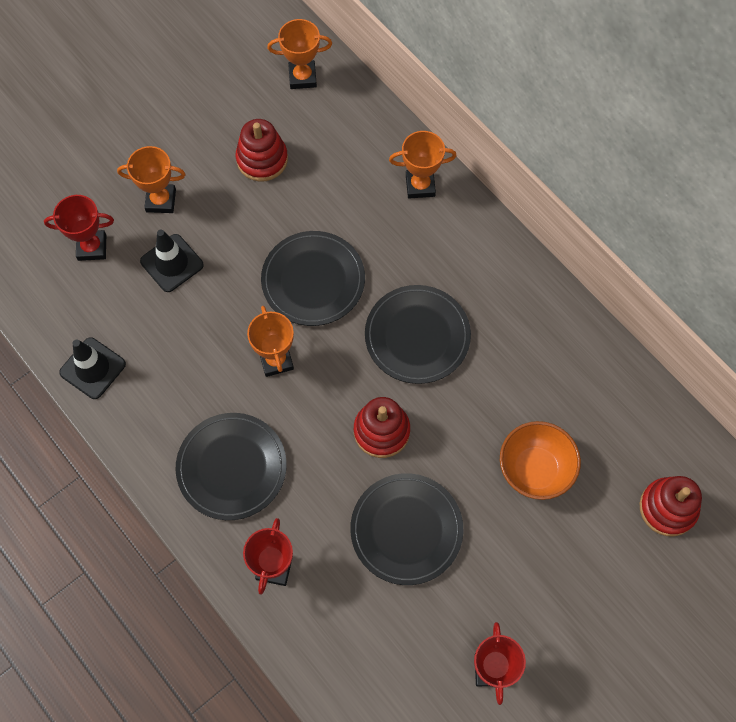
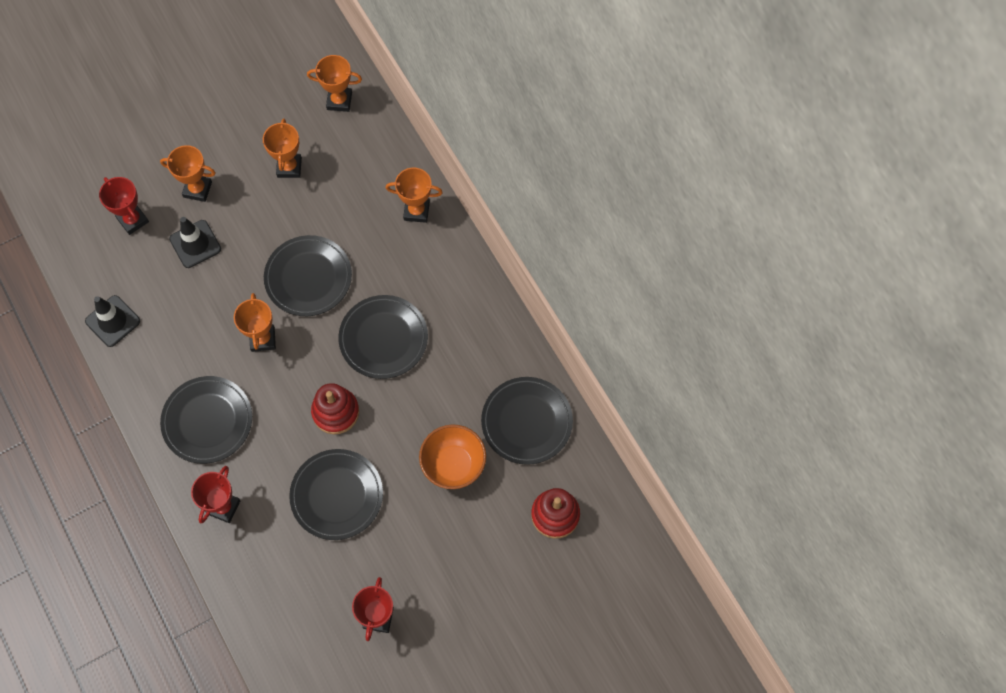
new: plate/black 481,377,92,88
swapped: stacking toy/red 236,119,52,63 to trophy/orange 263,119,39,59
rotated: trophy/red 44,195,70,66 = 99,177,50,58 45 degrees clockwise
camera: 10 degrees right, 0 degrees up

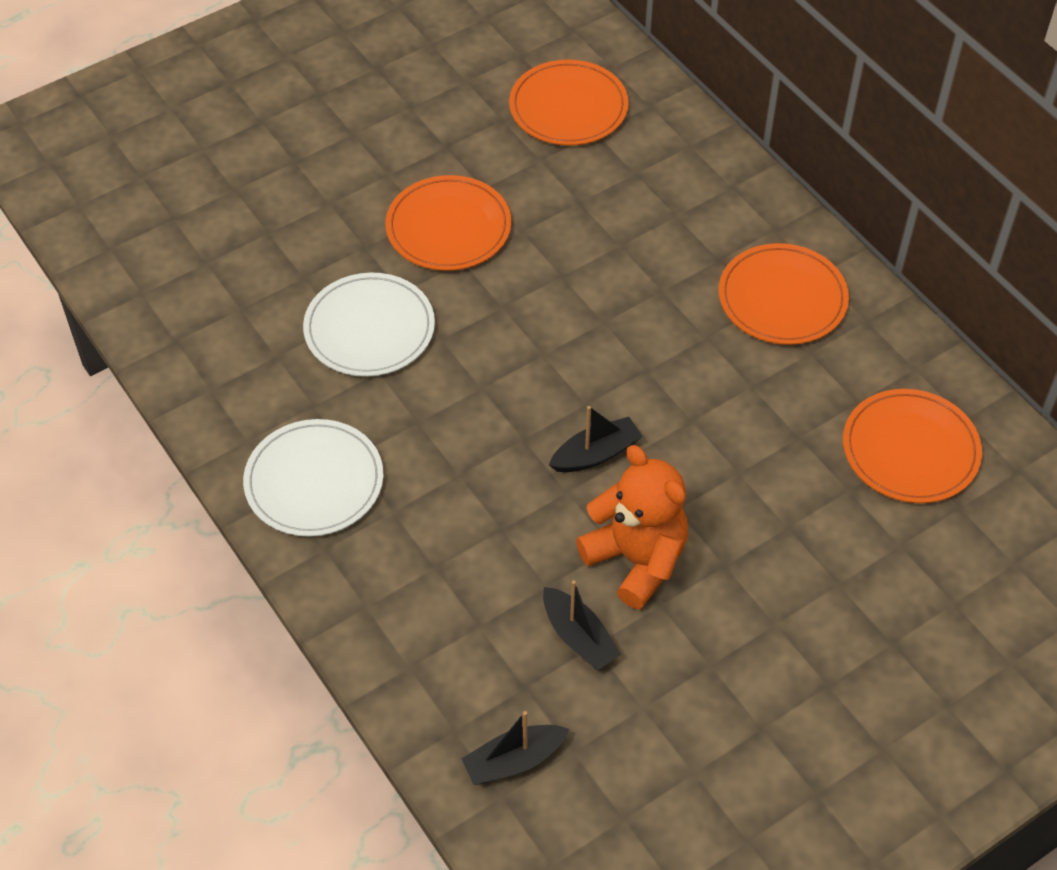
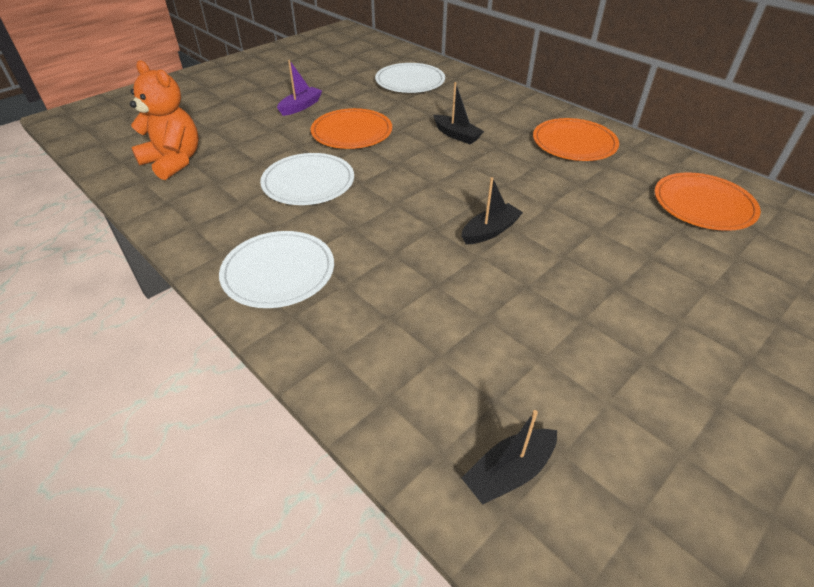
new: boat/purple 277,60,45,56
shifted: teddy bear/orange 576,445,112,164 to 130,60,69,120; boat/black 543,580,78,90 to 433,82,51,62
repainted: plate/orange 509,60,120,86 to plate/white 375,63,70,30
camera: 10 degrees left, 10 degrees down

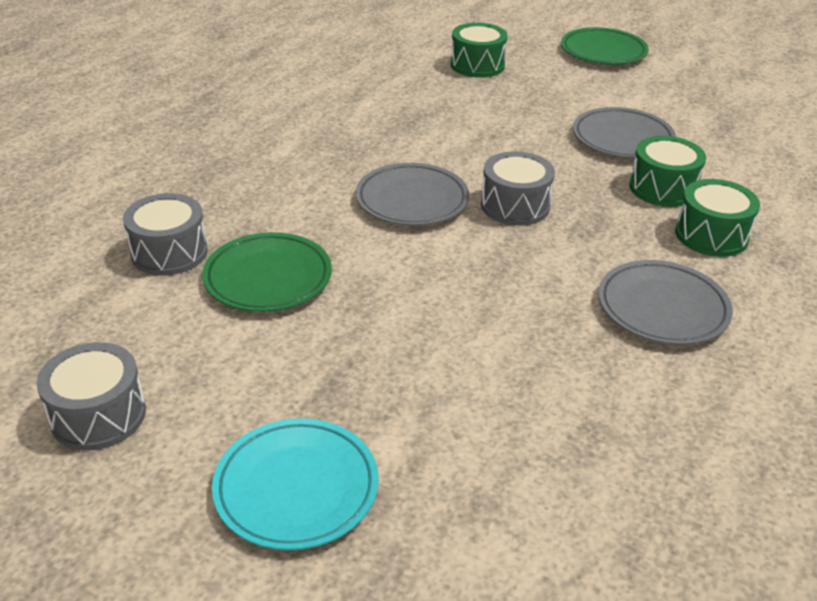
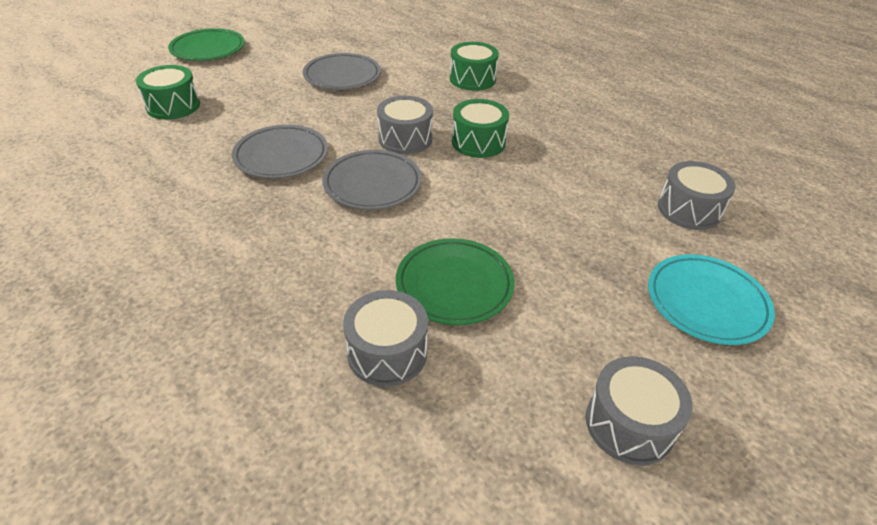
new: drum/grey 658,161,78,69
shifted: plate/grey 598,260,135,85 to 232,125,96,54; drum/green 629,136,77,71 to 452,99,57,59
camera: 75 degrees left, 5 degrees up

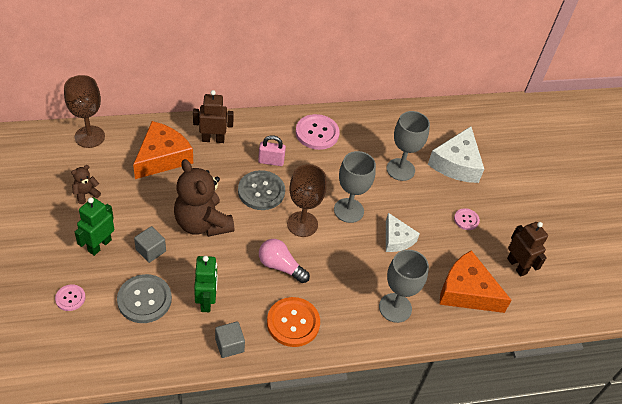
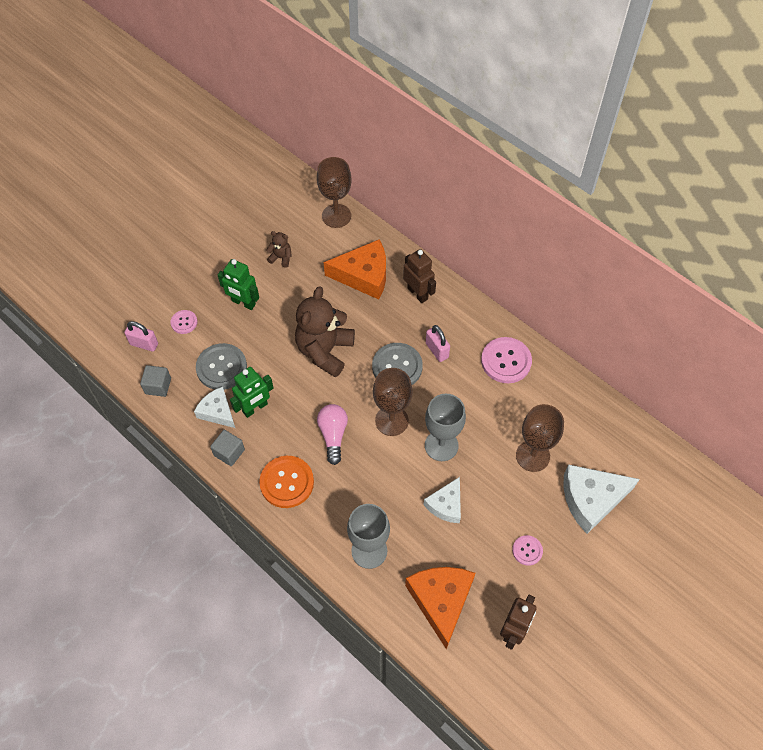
new: padlock/pink 124,321,34,31; cheese/white 194,387,41,41
shifted: cube/grey 134,226,32,37 to 140,365,31,32
repainted: goblet/grey 387,111,43,70 to goblet/brown 516,404,48,68
rotated: robot/green 75,197,39,59 = 218,259,41,51 150 degrees counterclockwise
camera: 60 degrees right, 10 degrees up

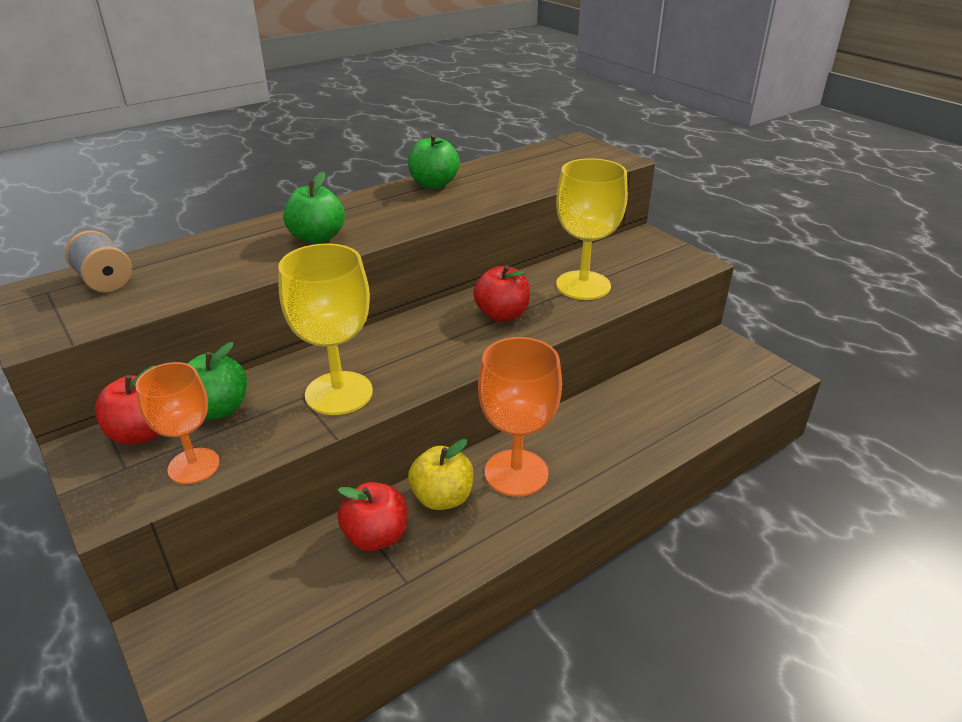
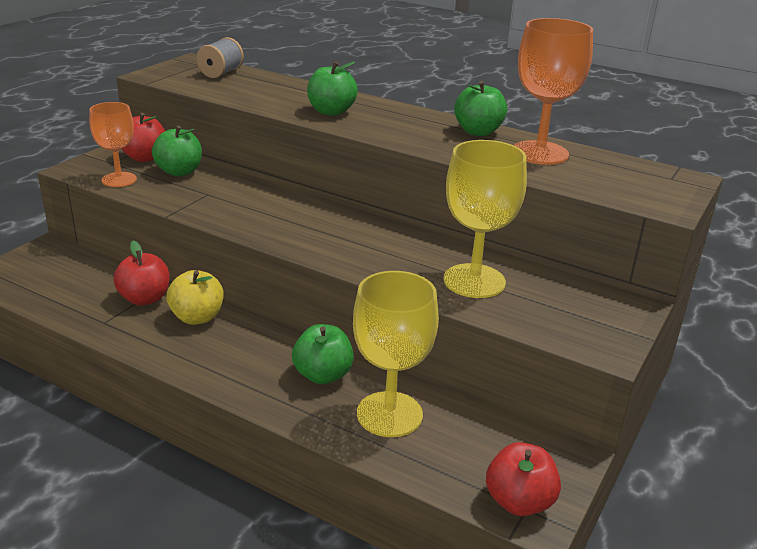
new: apple/green 292,324,62,60
shifted: goblet/yellow 278,244,95,171 to 353,271,86,166; apple/red 473,265,57,57 to 486,442,75,74; goblet/orange 478,337,84,160 to 514,18,79,147
camera: 65 degrees right, 5 degrees down

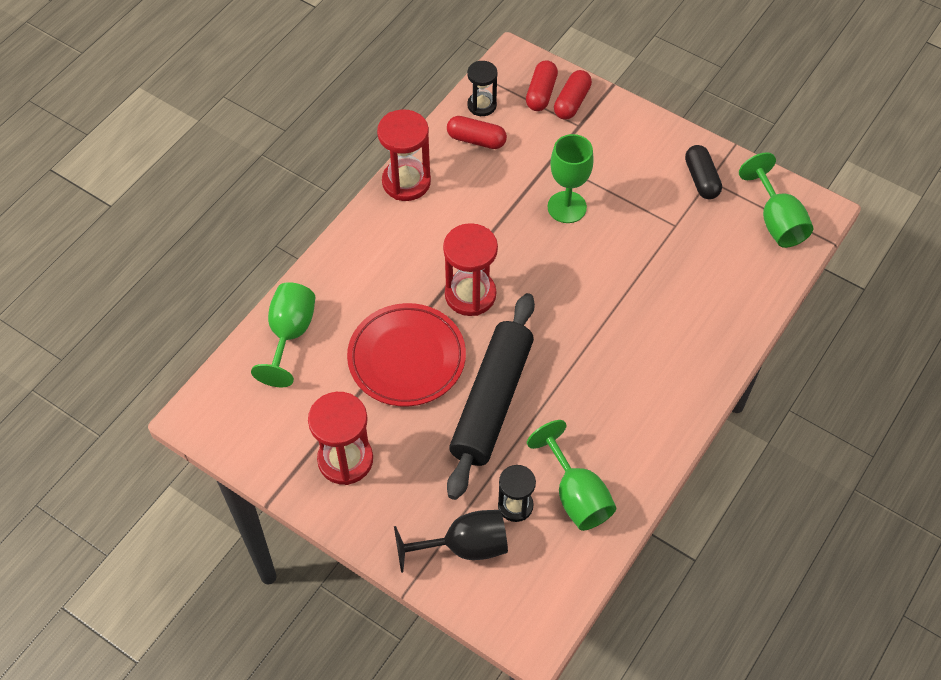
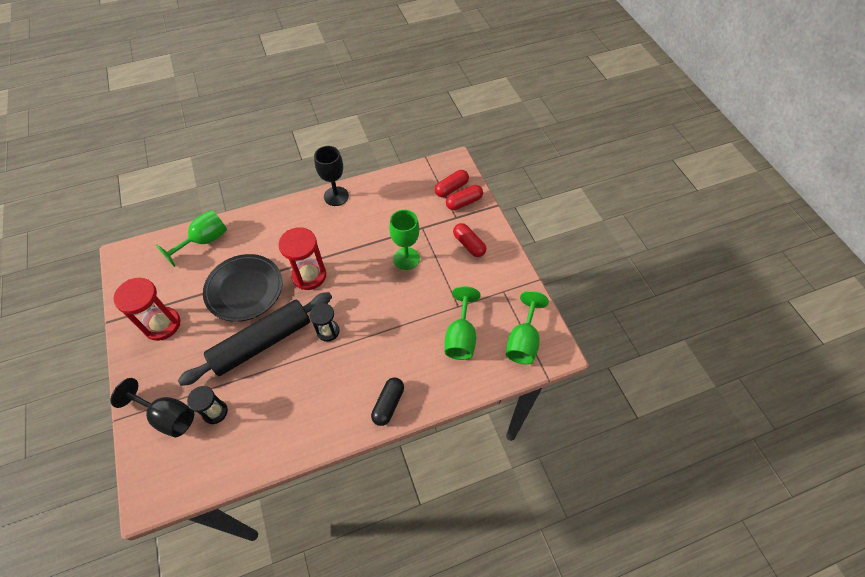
shifted: hourglass/black 467,61,30,55 to 310,303,30,39; capsule/black 685,145,37,54 to 371,378,33,48; goblet/green 527,420,89,111 to 445,286,36,74; capsule/red 447,116,60,33 to 453,223,33,34
swapped: hourglass/red 377,109,54,92 to goblet/black 314,146,35,60
repainted: plate/red 347,303,119,104 to plate/black 203,254,79,68
camera: 35 degrees right, 0 degrees up

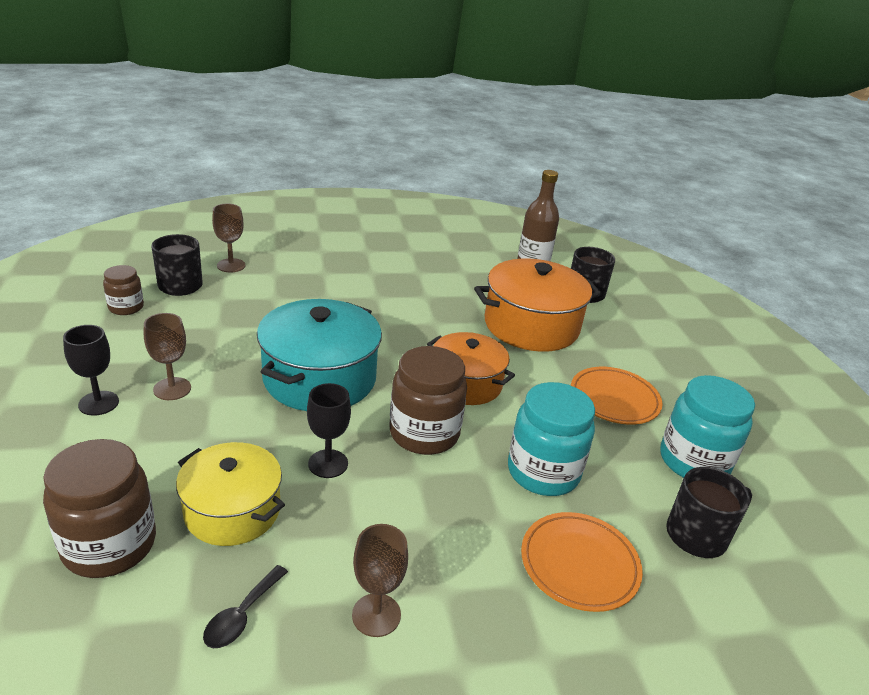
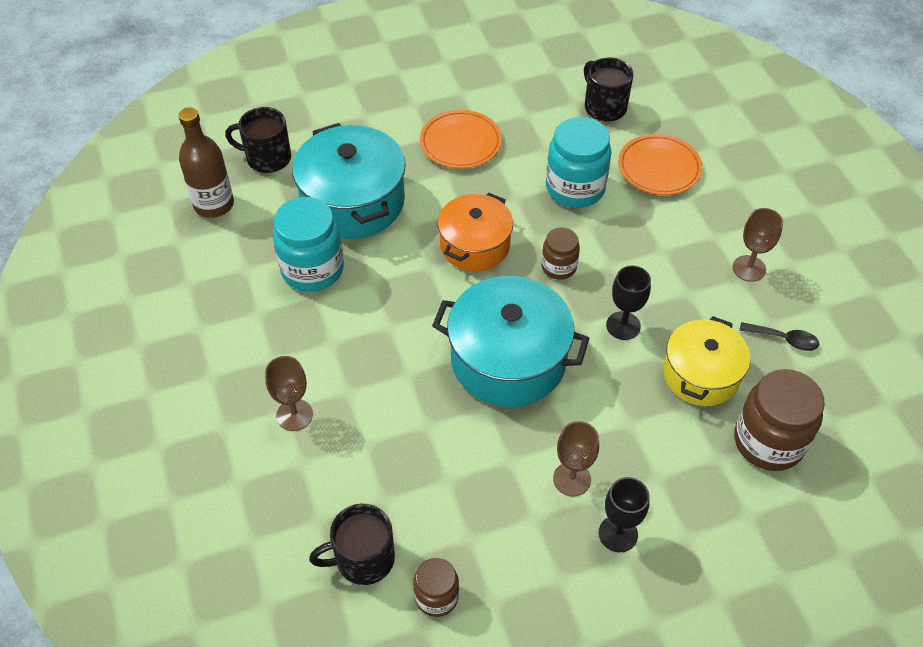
shifted: goblet/brown 212,204,33,68 to 265,356,48,75; jar/turquoise 660,375,95,103 to 273,197,71,95
repainted: pot/orange 474,259,128,93 to pot/turquoise 292,123,114,116
scaled: jar/brown 389,346,78,109 = 541,227,39,53 x0.56
camera: 95 degrees left, 20 degrees up

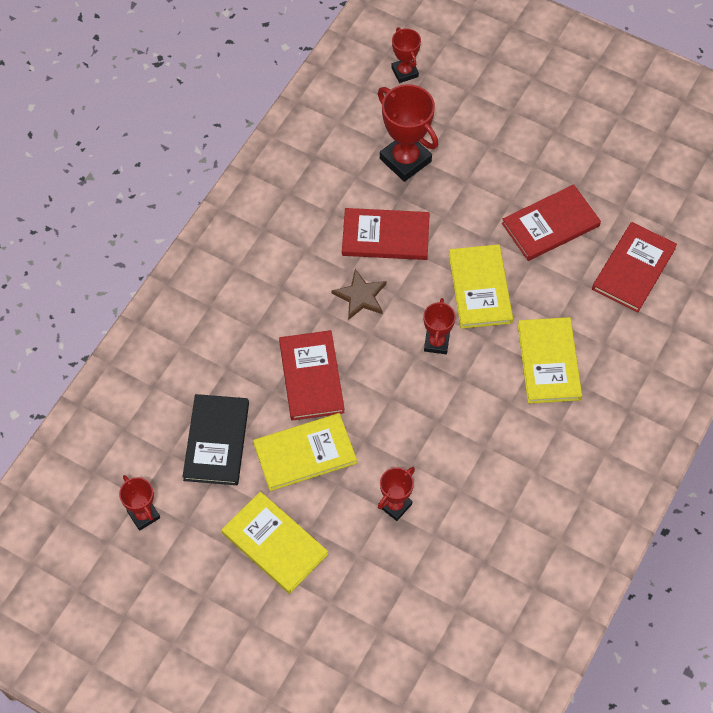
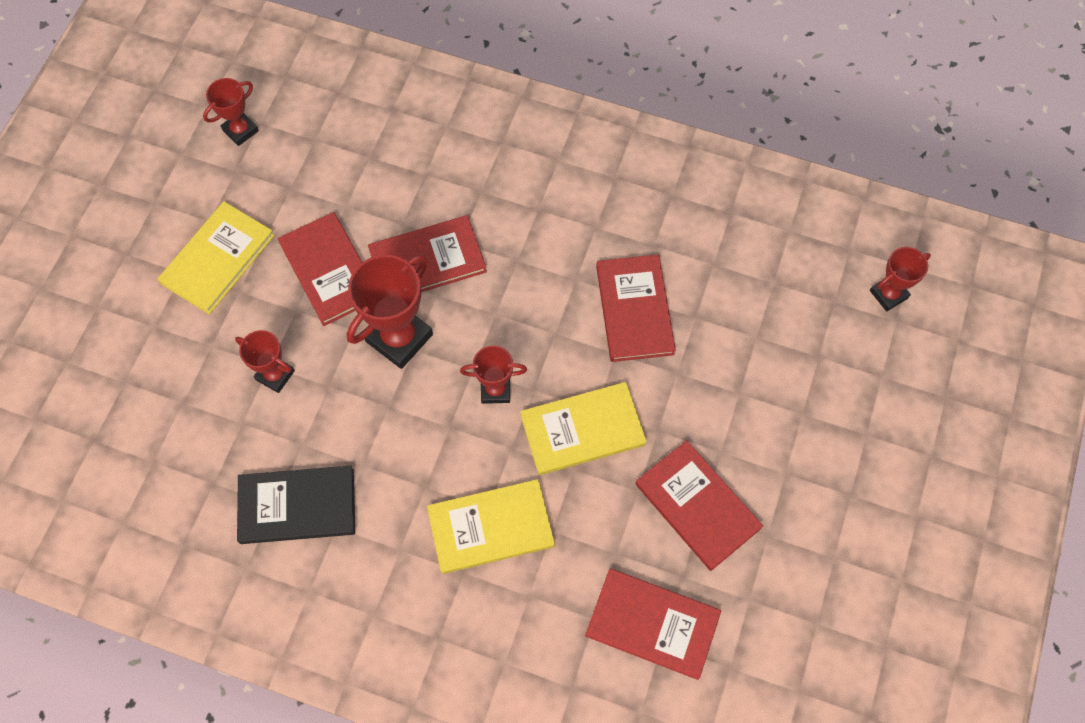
gone: star/brown 332,269,54,51
shifted: book/black 182,394,67,91 to 237,466,118,78; trophy/red 378,84,60,98 to 347,254,86,115
repainted: book/yellow 253,413,104,78 to book/red 278,212,84,114
camera: 80 degrees right, 5 degrees up

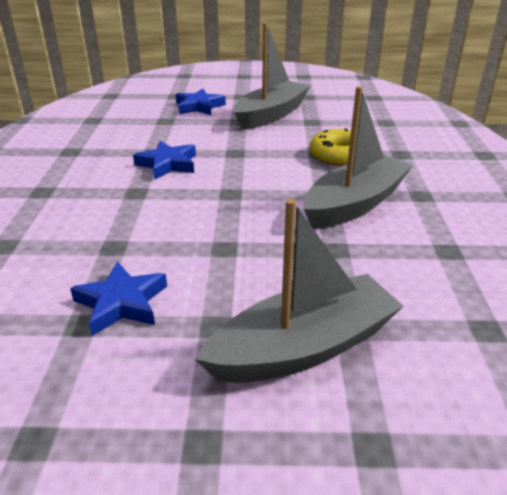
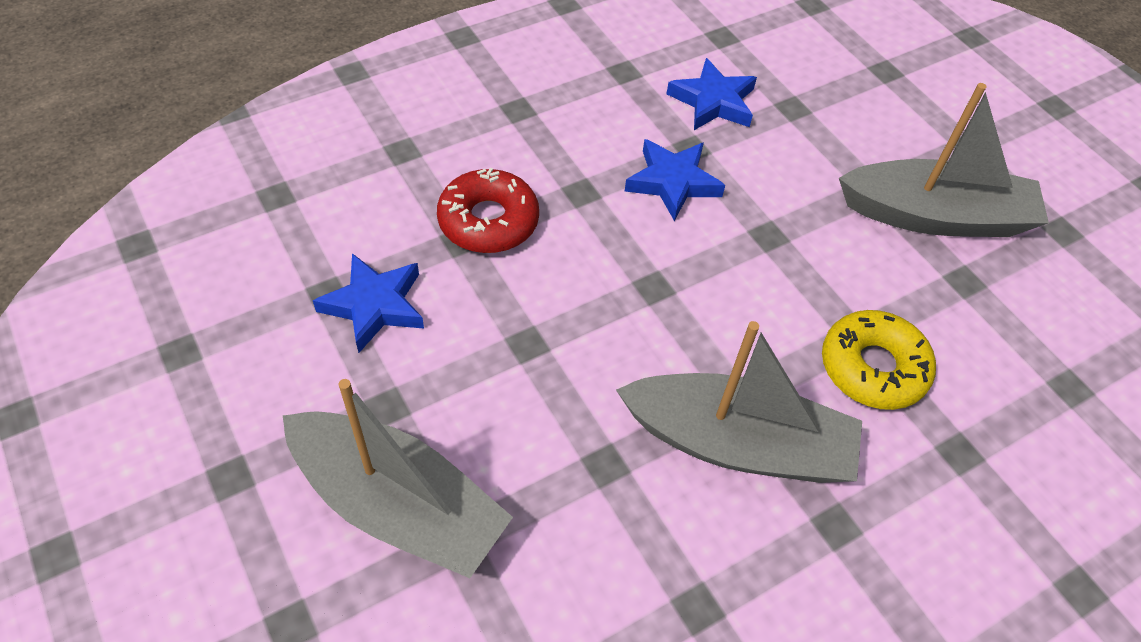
new: donut/red 437,167,102,86
shifted: star/blue 175,89,51,26 to 667,58,90,72
camera: 55 degrees right, 20 degrees up

